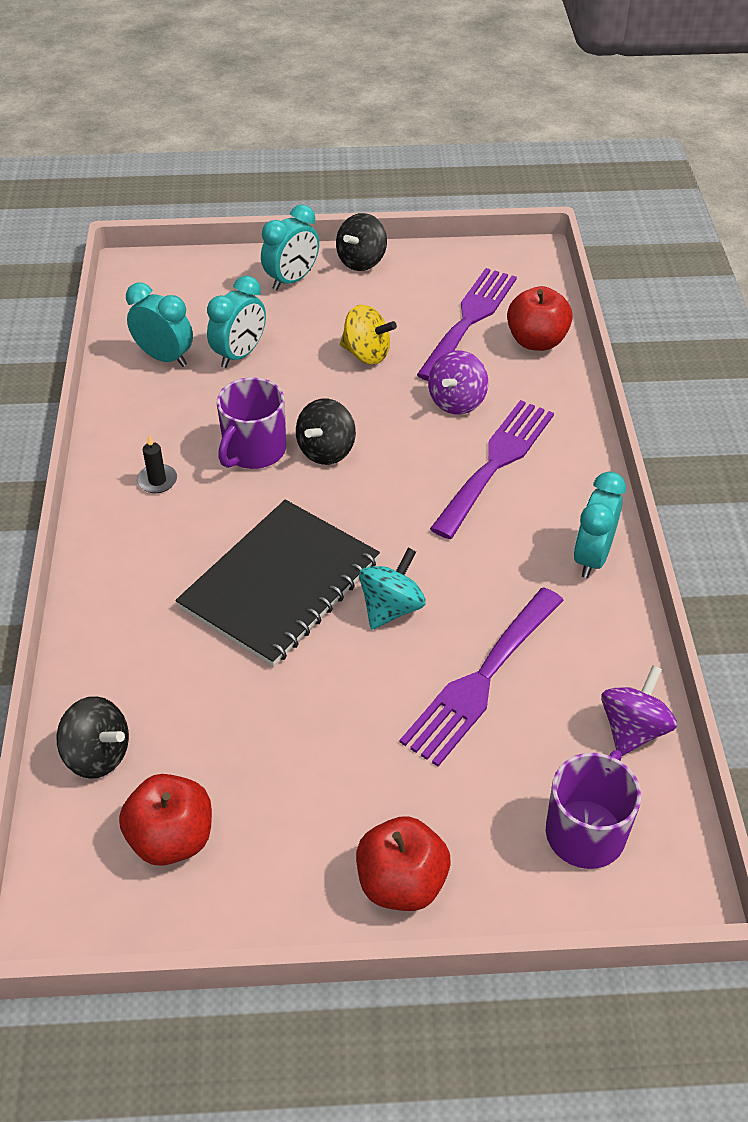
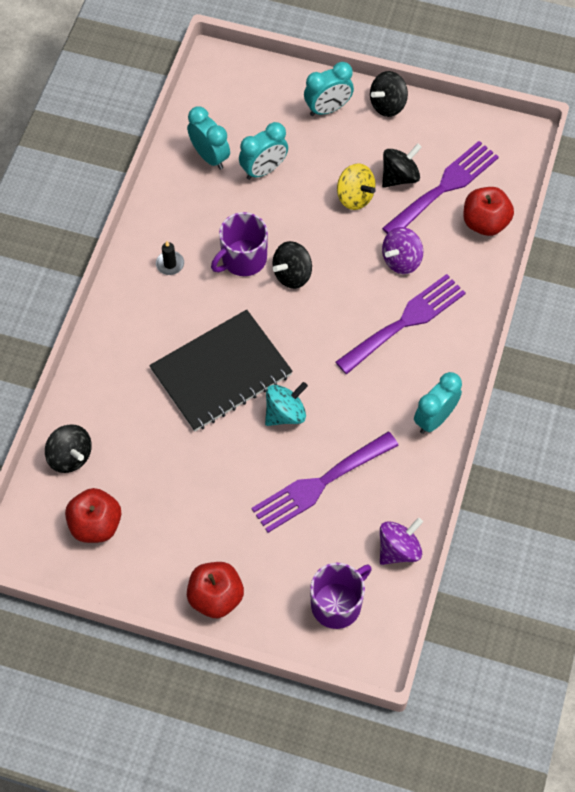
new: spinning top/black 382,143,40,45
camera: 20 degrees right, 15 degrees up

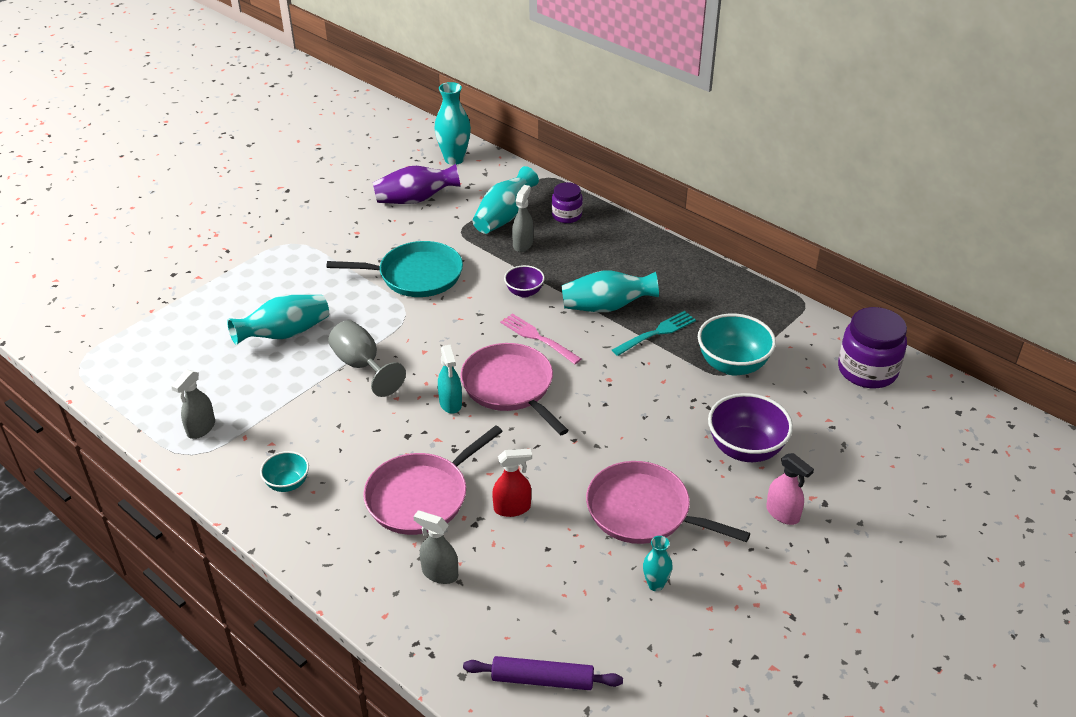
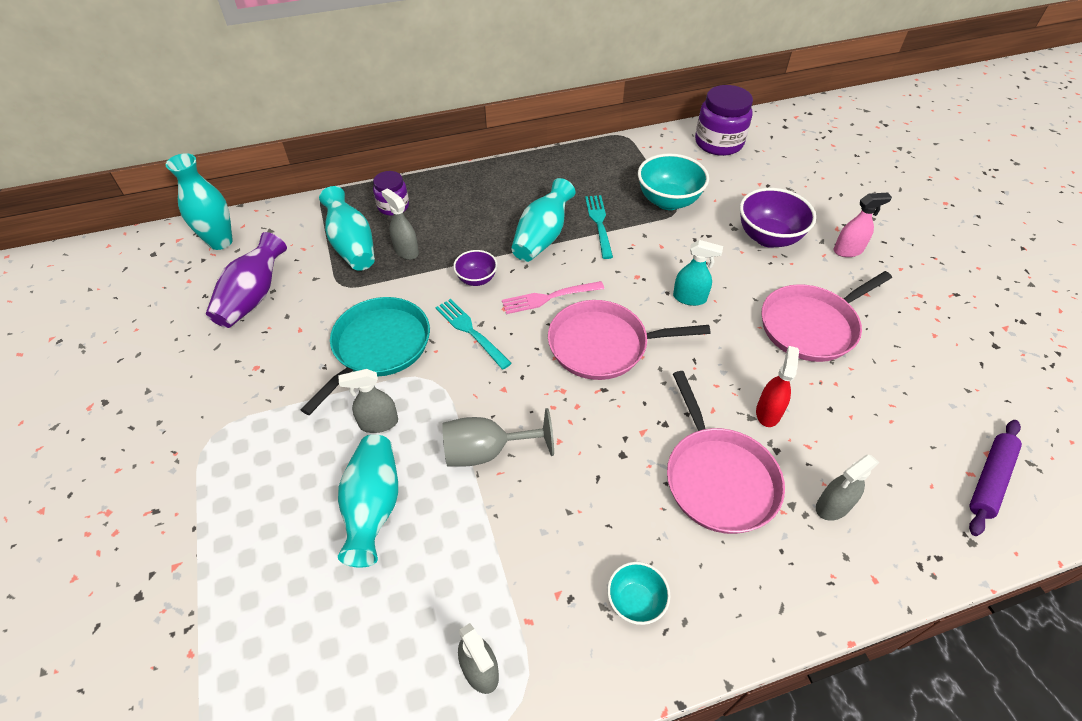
gone: vase/turquoise 643,536,30,55
new: spray bottle/grey 339,369,59,64; fork/turquoise 435,299,77,71
shifted: spray bottle/turquoise 438,345,24,69 to 673,240,50,66
camera: 60 degrees left, 10 degrees up

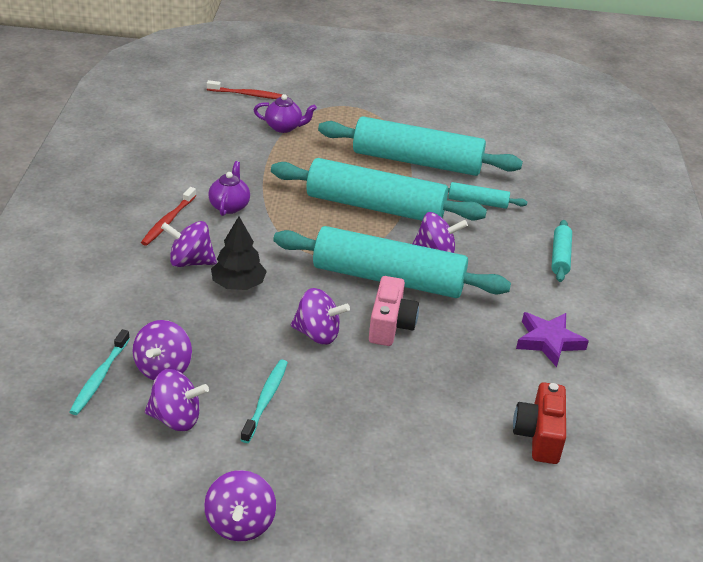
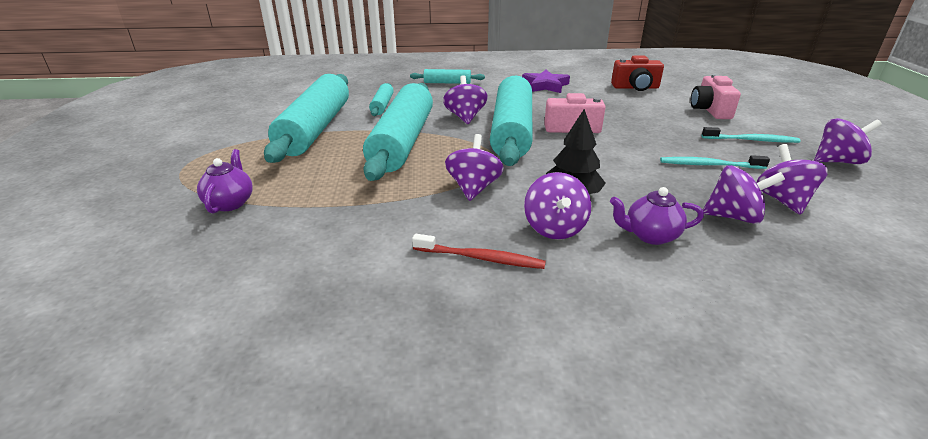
gone: toothbrush/red 207,80,75,19
new: camera/pink 691,74,50,45
shifted: spinning top/purple 291,288,59,57 to 445,134,59,67; teapot/purple 208,161,42,55 to 610,187,94,58; toothbrush/turquoise 69,329,61,86 to 702,127,99,16
camera: 95 degrees left, 5 degrees down

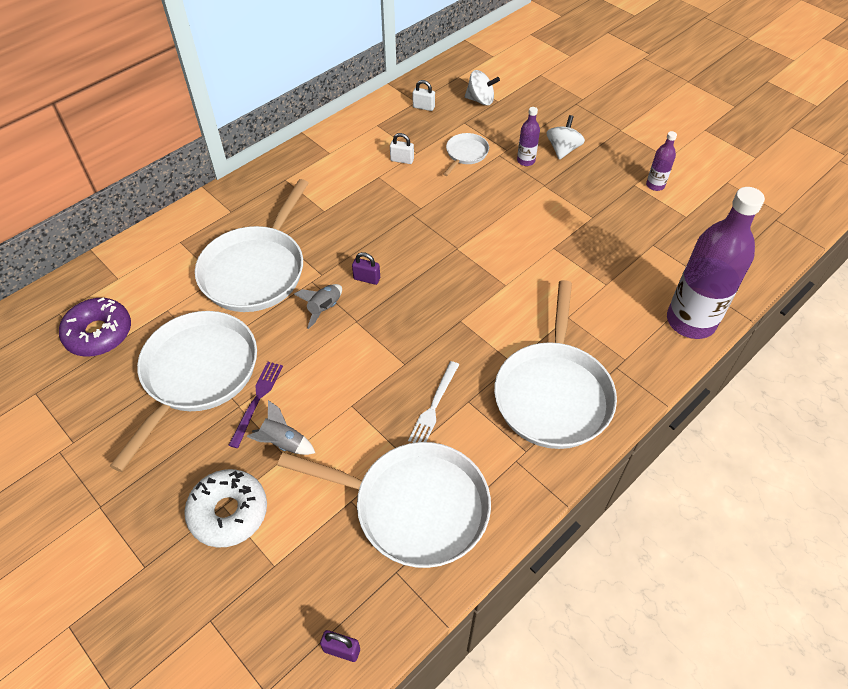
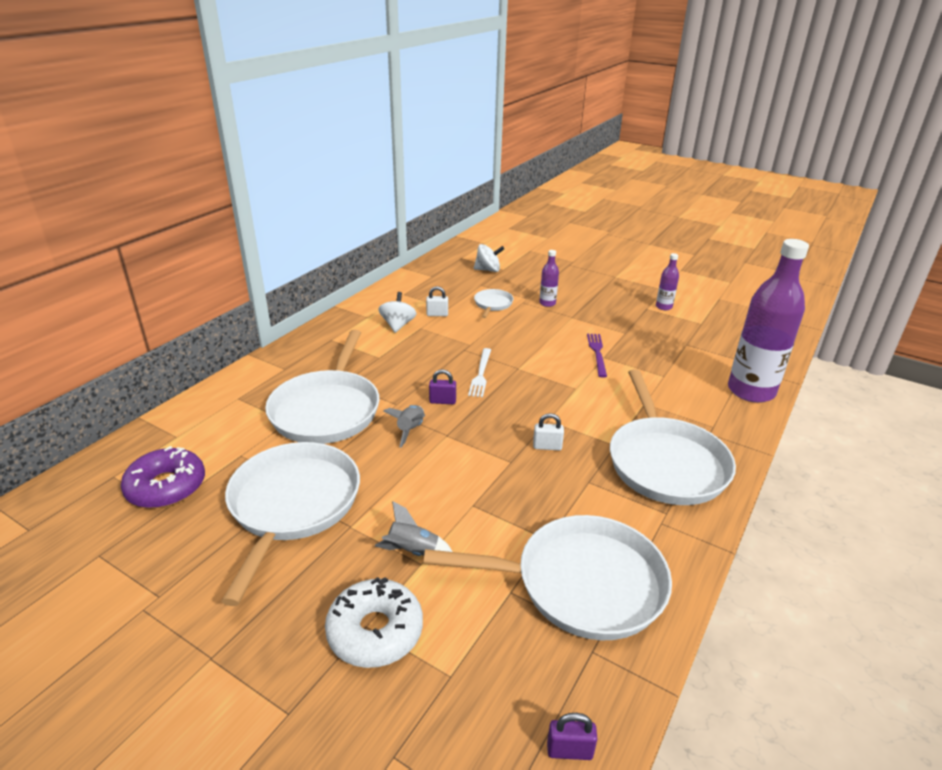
shifted: spinning top/white 547,115,38,45 to 379,292,37,41; fork/white 408,361,51,82 to 468,348,23,49; padlock/white 413,80,22,31 to 533,413,31,37; fork/purple 228,362,55,86 to 587,334,20,44
camera: 15 degrees left, 20 degrees down

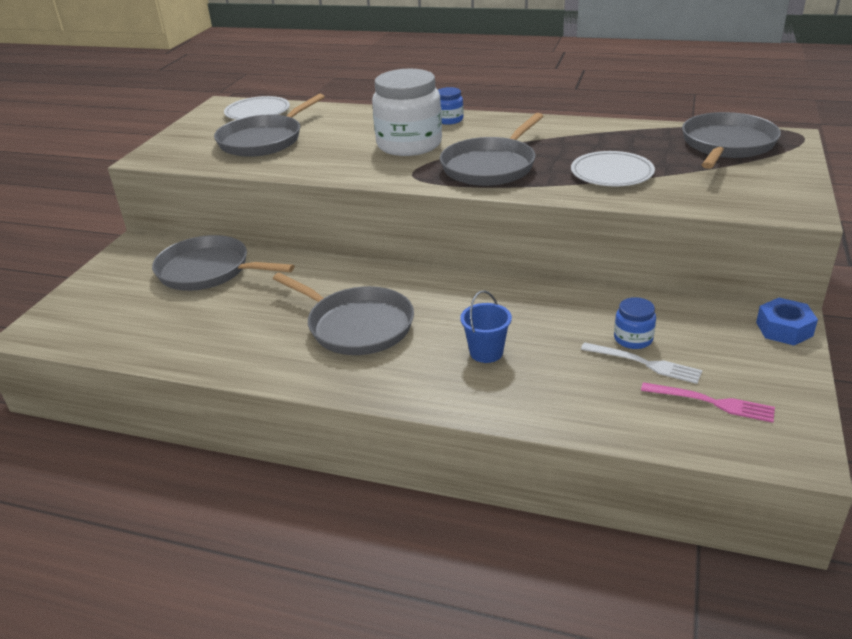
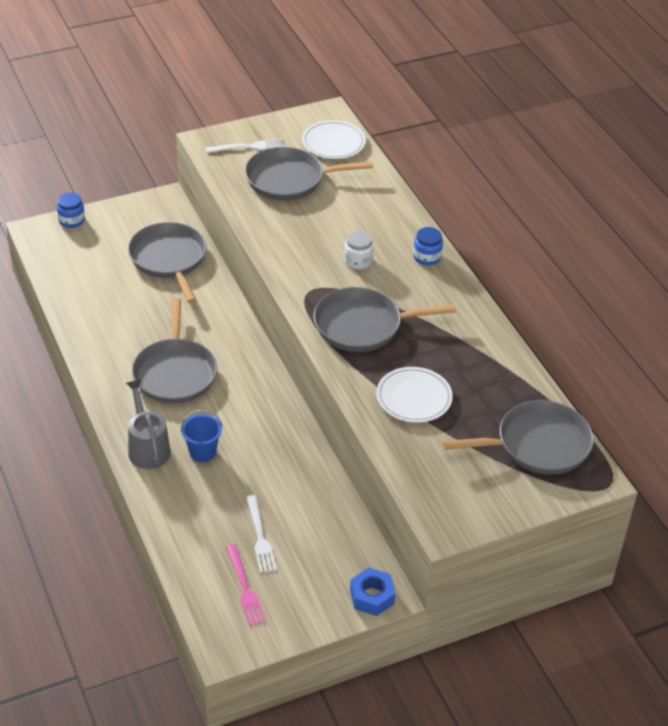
new: watering can/grey 126,380,45,89; fork/white 206,139,79,14
shifted: jar/blue 614,297,42,52 to 57,193,28,35
scaled: jar/white 372,69,70,87 = 344,231,30,38 x0.46
camera: 45 degrees right, 10 degrees up

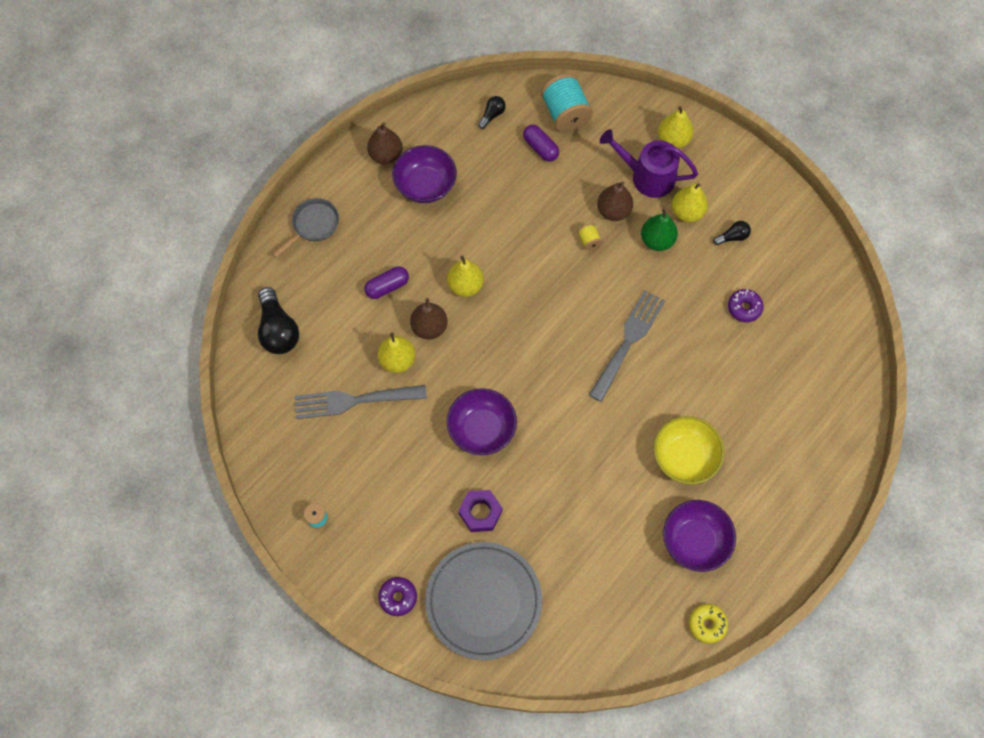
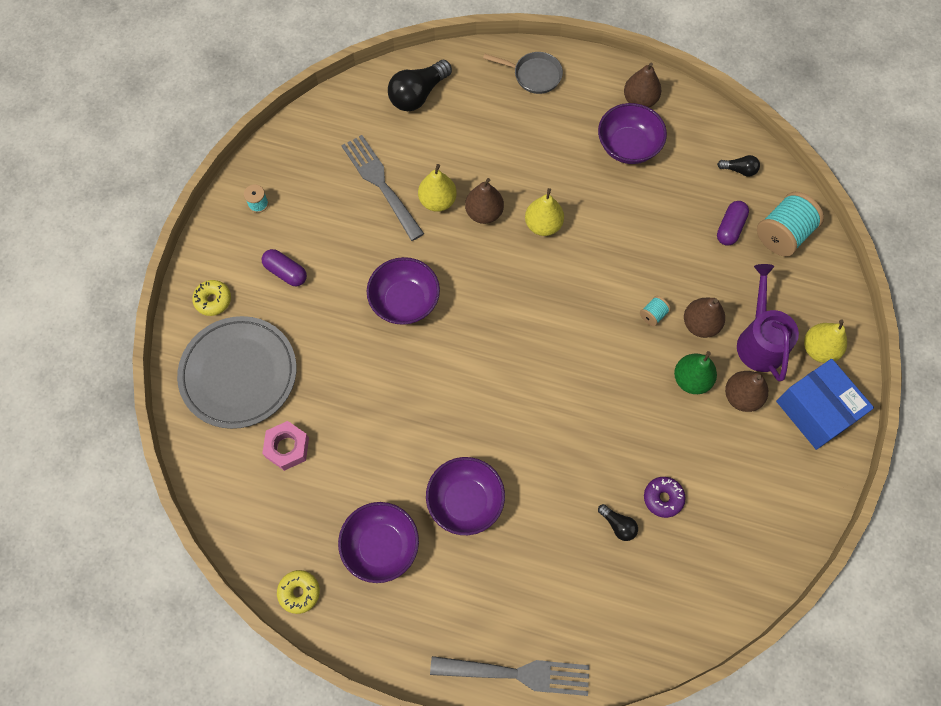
gone: nut/purple 459,490,43,42
new: nut/pink 262,421,47,50; box/blue 776,359,98,91
shifted: capsule/purple 365,267,44,32 to 262,249,45,37; fork/grey 589,290,76,112 to 430,656,159,40; light bulb/black 713,221,38,24 to 598,504,40,37
repainted: donut/purple 378,577,39,39 to donut/yellow 192,280,39,36; bowl/yellow 654,416,70,68 to bowl/purple 426,457,79,78; spool/yellow 577,223,26,28 to spool/turquoise 640,296,31,30; pear/yellow 672,183,36,39 to pear/brown 725,371,43,41
camera: 65 degrees right, 0 degrees up

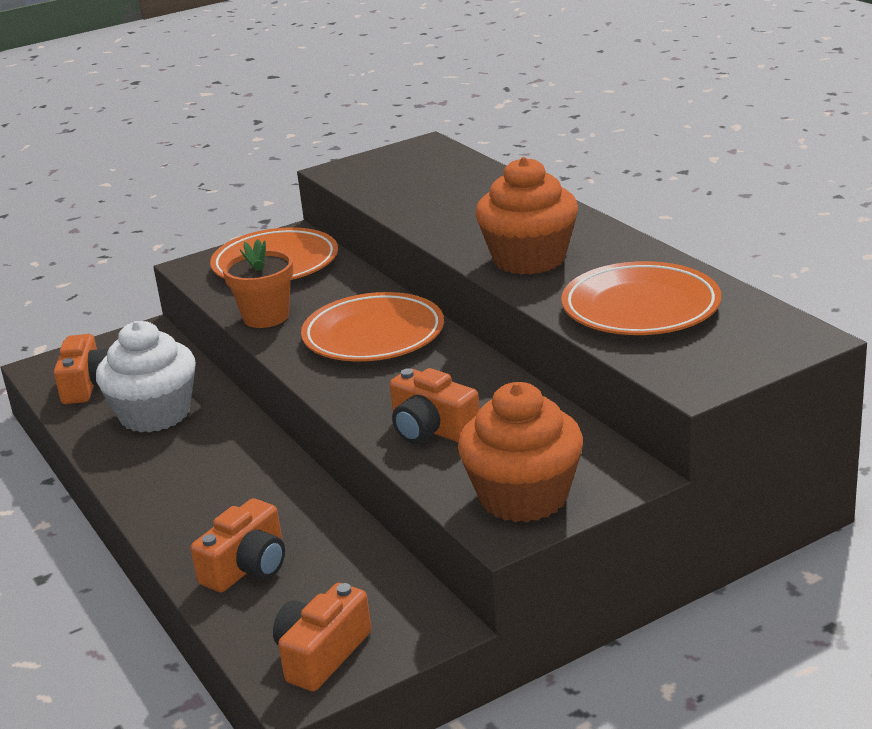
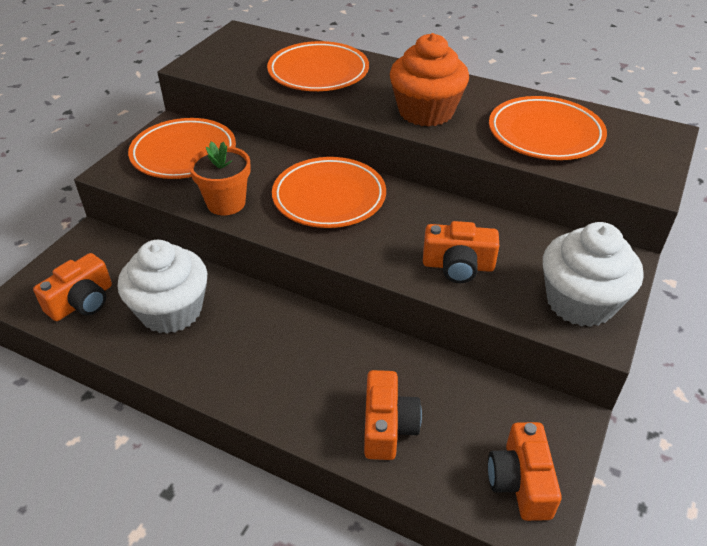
new: plate/orange 267,41,102,50
repainted: cupcake/orange 458,382,125,140 to cupcake/white 543,222,100,105
rotated: camera/orange 54,334,55,70 = 33,253,79,68 75 degrees clockwise
camera: 35 degrees left, 15 degrees up

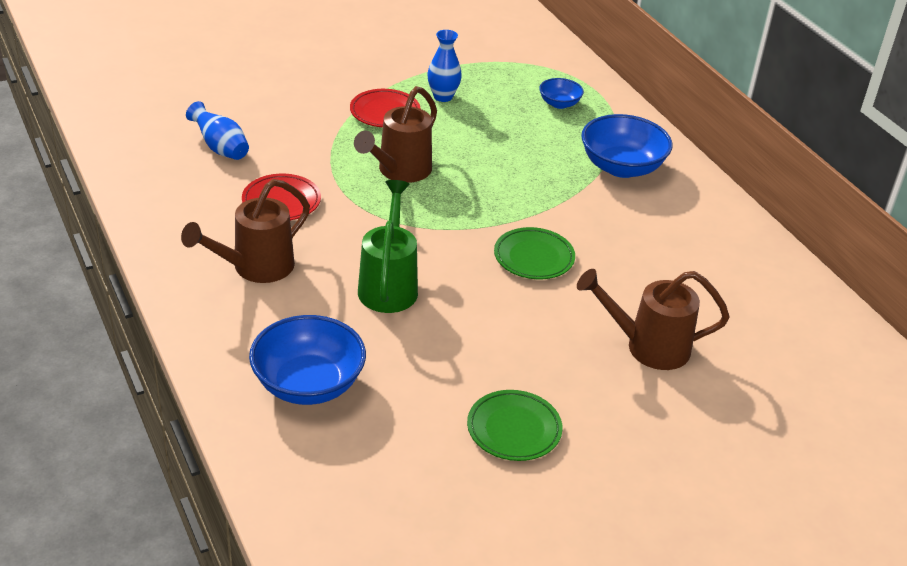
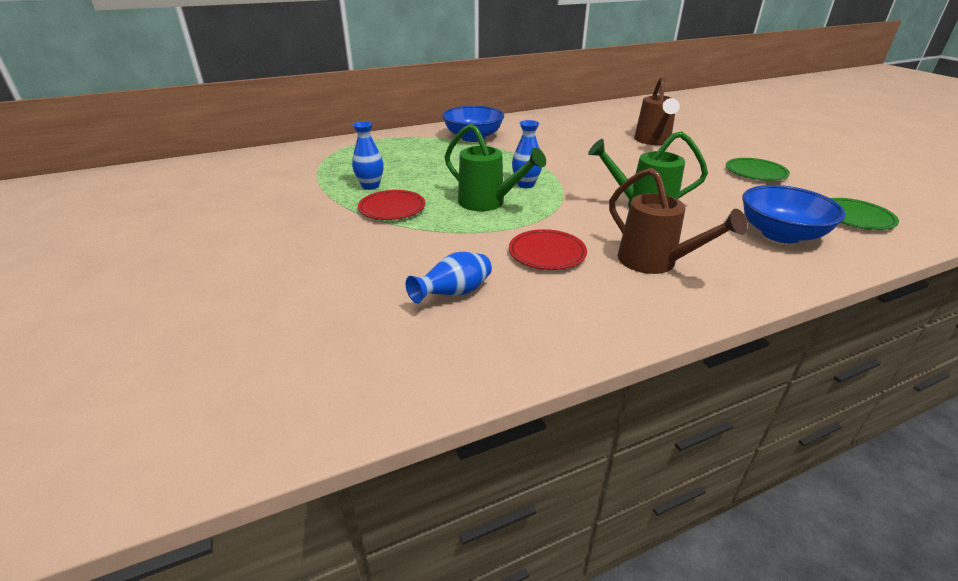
gone: bowl/blue 539,78,45,31
new: vase/blue 512,120,30,68
shifted: plate/green 494,227,81,52 to 830,198,69,32
repainted: watering can/brown 354,86,83,97 to watering can/green 445,124,101,87
camera: 85 degrees left, 5 degrees down

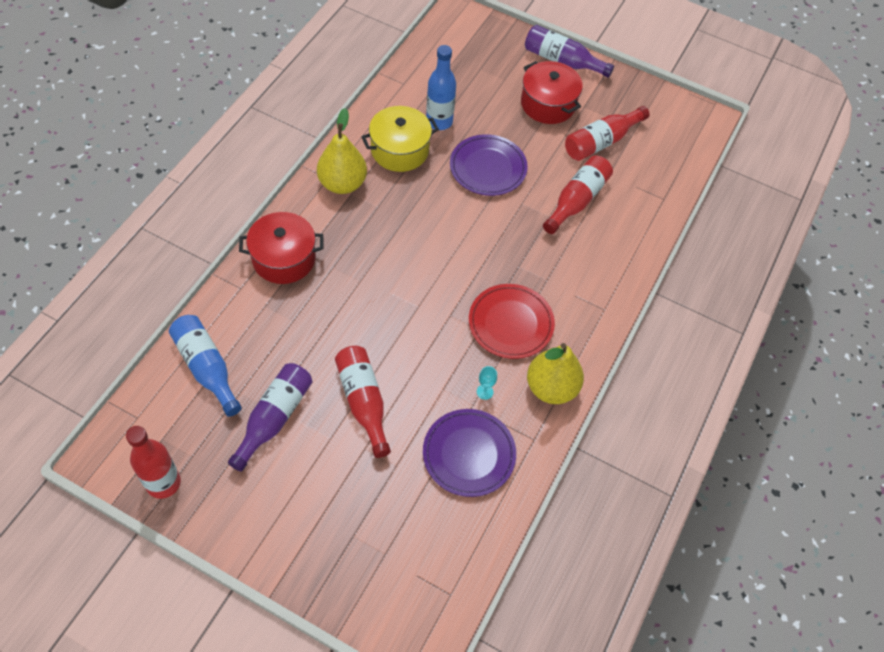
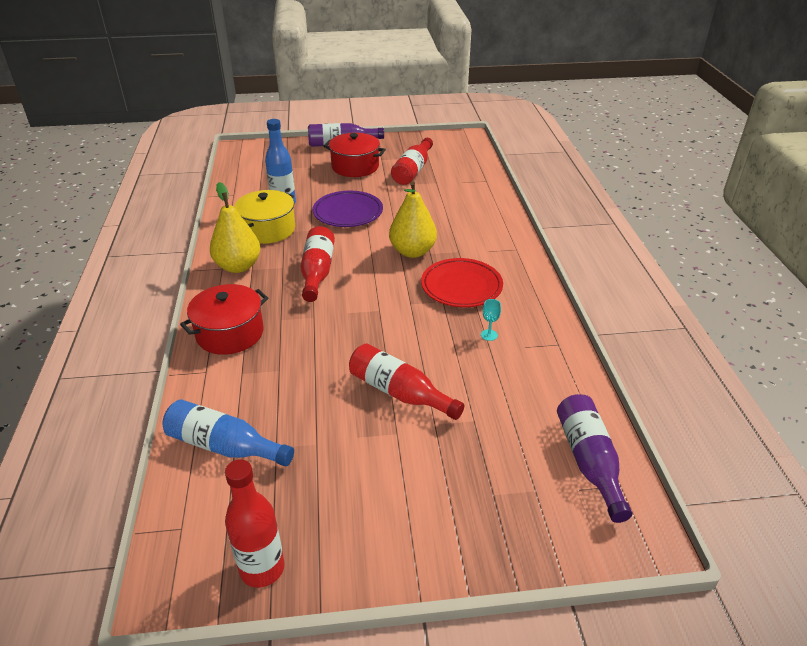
gone: plate/purple 423,409,93,88
shifted: bottle/red 543,155,70,79 to 300,226,35,76; pear/yellow 527,343,57,61 to 389,181,48,77; bottle/purple 228,363,84,109 to 557,394,75,129
camera: 30 degrees left, 20 degrees down

